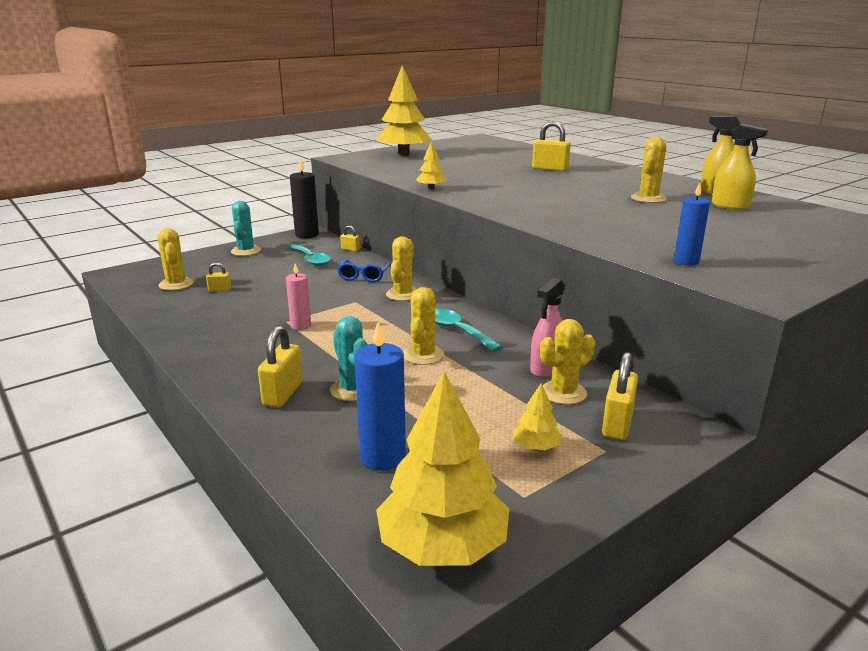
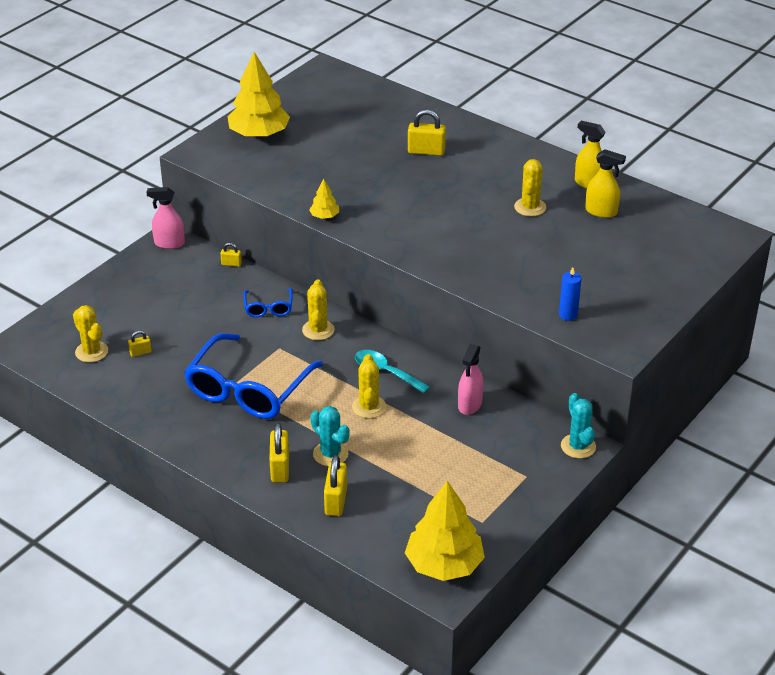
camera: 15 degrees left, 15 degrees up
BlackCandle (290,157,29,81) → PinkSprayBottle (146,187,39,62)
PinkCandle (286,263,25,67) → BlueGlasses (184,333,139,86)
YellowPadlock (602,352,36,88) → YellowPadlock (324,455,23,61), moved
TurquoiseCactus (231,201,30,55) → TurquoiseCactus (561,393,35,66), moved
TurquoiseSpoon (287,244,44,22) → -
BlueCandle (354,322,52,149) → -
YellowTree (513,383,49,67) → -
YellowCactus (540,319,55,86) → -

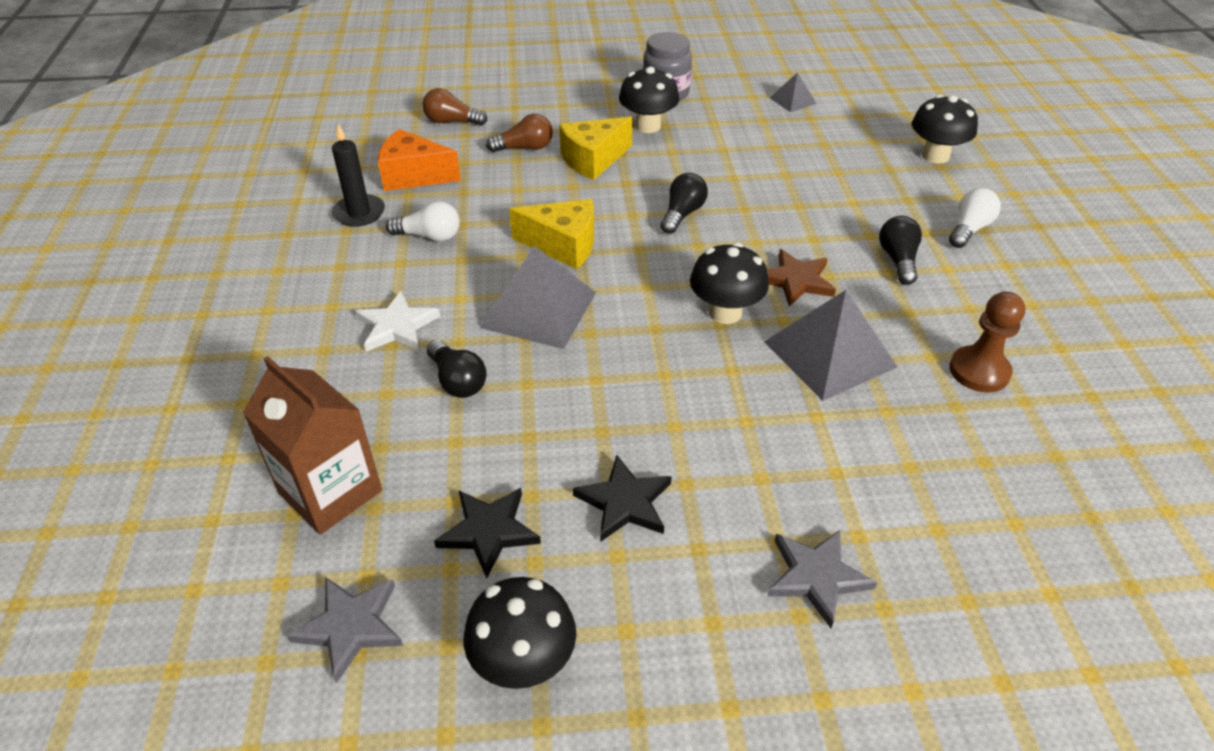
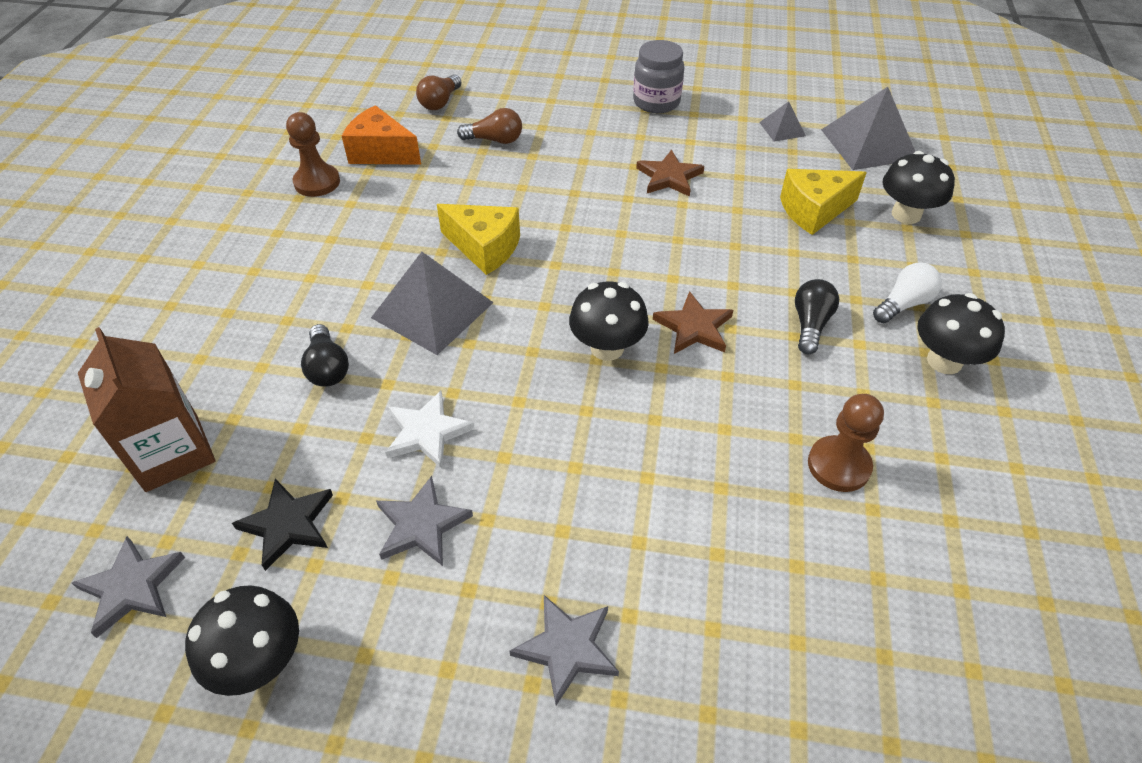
camera: 15 degrees right, 5 degrees up
BlackCandle (332,124,53,103) → BrownPawn (286,112,54,85)
BlackStar (573,455,99,87) → GreyStar (376,476,97,90)
WhiteStar (356,291,84,61) → WhiteStar (385,390,90,79), moved
BrownLightBulb (423,88,64,38) → BrownLightBulb (416,74,46,36), 90 degrees counterclockwise
- → BrownStar (636,150,68,47)
YellowCheese (559,116,74,64) → YellowCheese (780,169,87,66), moved
GreyPyramid (764,290,134,111) → GreyPyramid (821,87,94,83), moved
BlackMushroom (619,67,60,66) → BlackMushroom (917,293,88,81), moved
WhiteLightBulb (386,201,74,41) → -
BlackLightBulb (660,173,48,61) → -

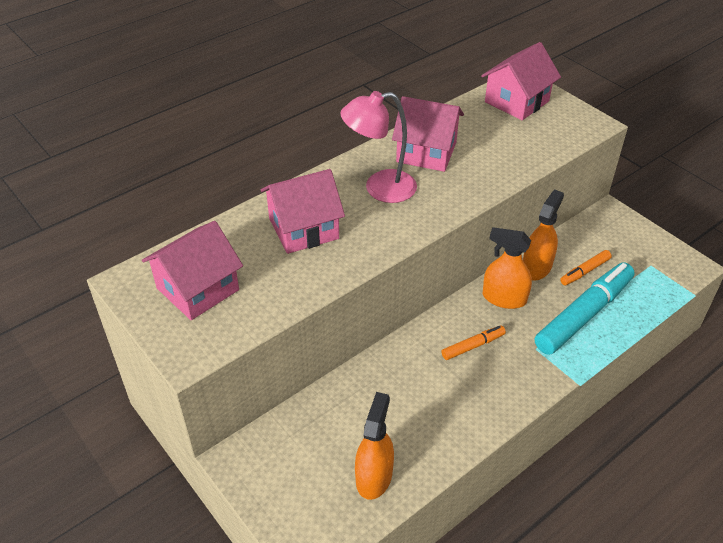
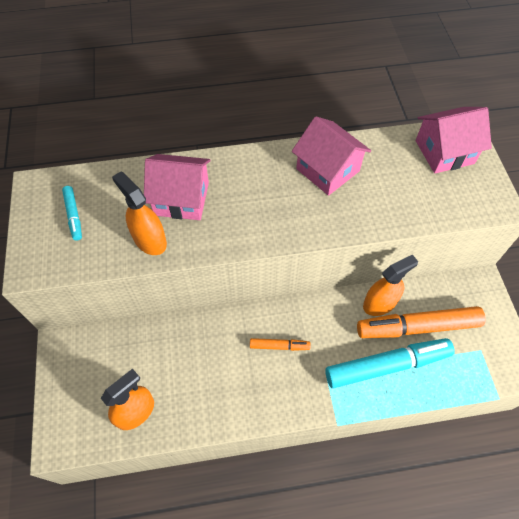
camera: 30 degrees right, 15 degrees up
PinkHouse (142,221,101,99) → TurquoiseMarker (62,186,20,55)
OrangeSprayBottle (483,227,49,82) → OrangeSprayBottle (112,171,55,84), moved
OrangeMarker (560,250,52,35) → OrangeMarker (357,306,129,32), x2.10
PinkLamp (340,91,77,112) → -

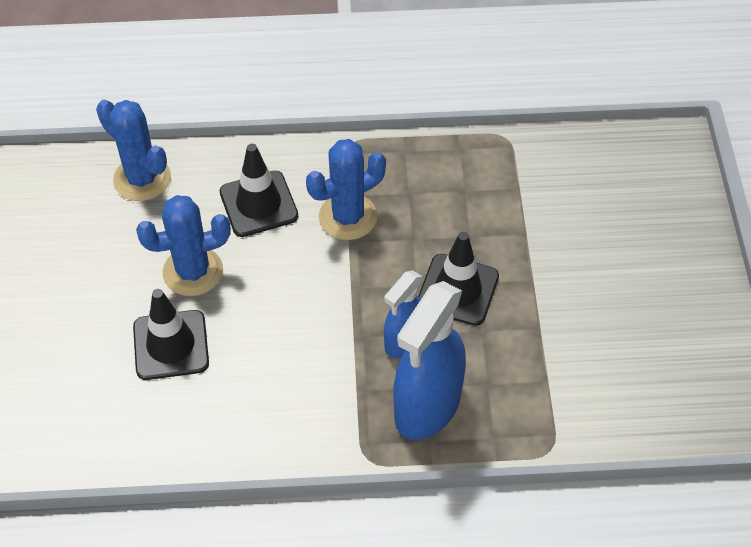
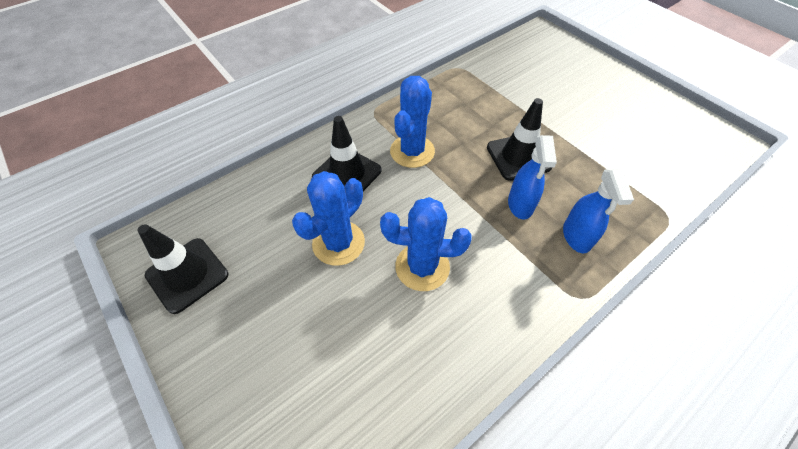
camera: 35 degrees left, 0 degrees up
BlackTrafficCone (133,289,76,91) → BlackTrafficCone (137,224,91,90), moved
BlueCactus (96,99,75,102) → BlueCactus (380,197,92,94), moved
BlueSprayBottle (393,281,73,159) → BlueSprayBottle (563,169,71,84), x0.58

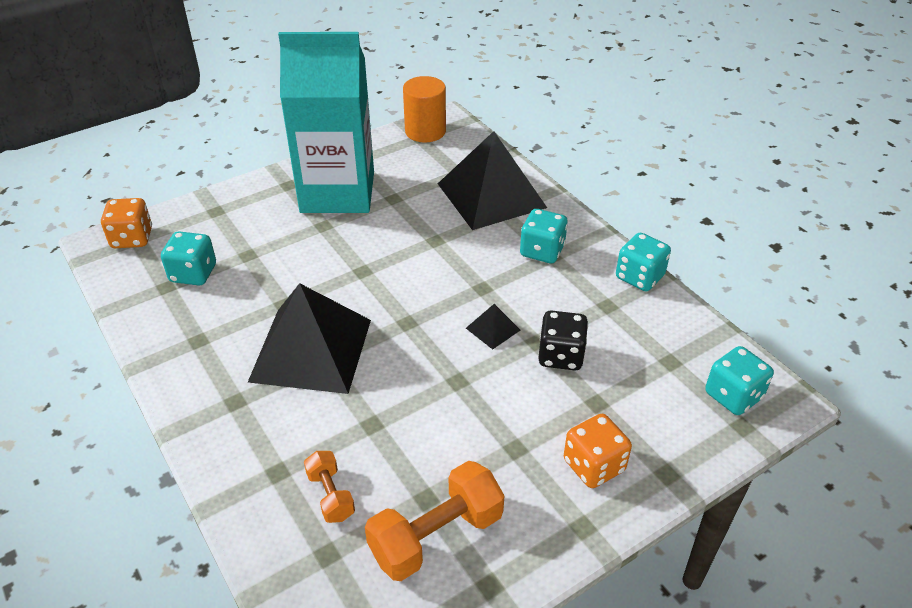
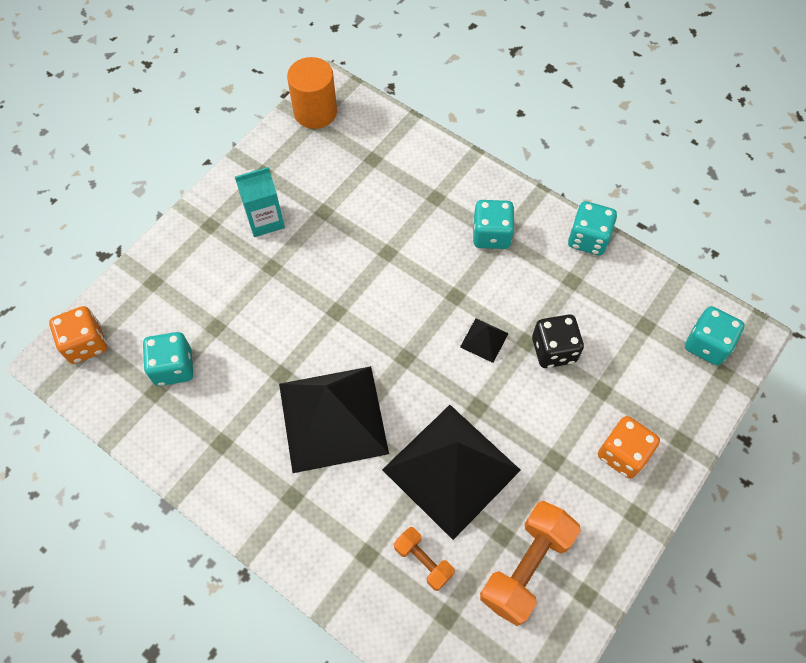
camera: 20 degrees left, 20 degrees up
TurquoiseCarton (278,32,96,181) → TurquoiseCarton (235,167,50,70), x0.45
BlackPyramid (438,131,109,99) → BlackPyramid (382,405,139,135), moved

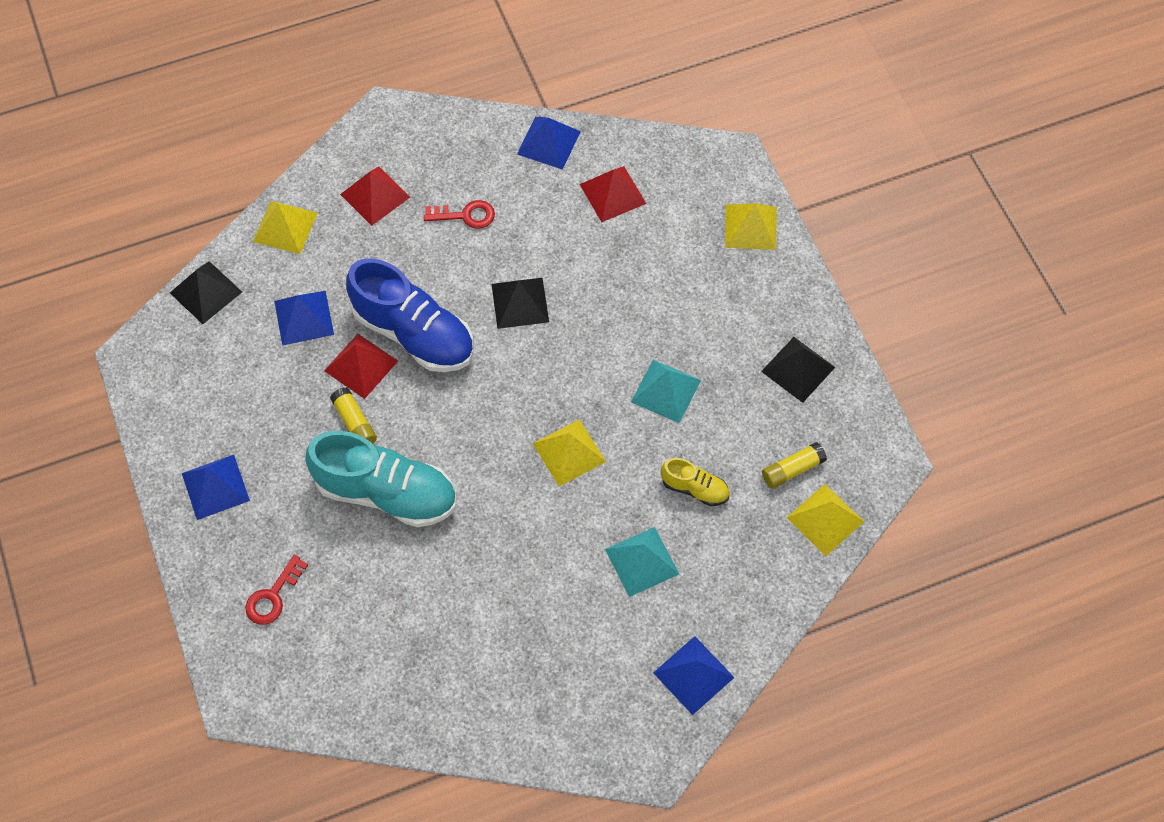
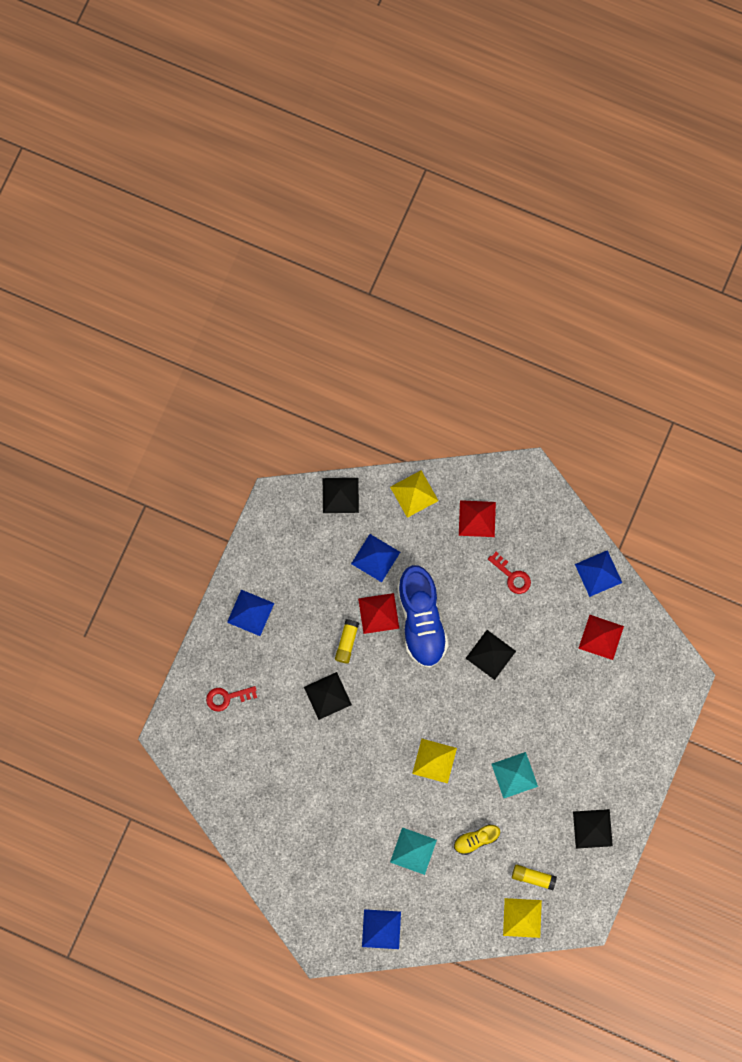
camera: 45 degrees right, 15 degrees up
TurquoiseShoe (305,431,151,96) → BlackPyramid (304,672,48,48)
YellowShoe (661,458,68,48) → YellowShoe (454,824,46,31), 90 degrees clockwise
YellowPyramid (725,203,51,47) → -

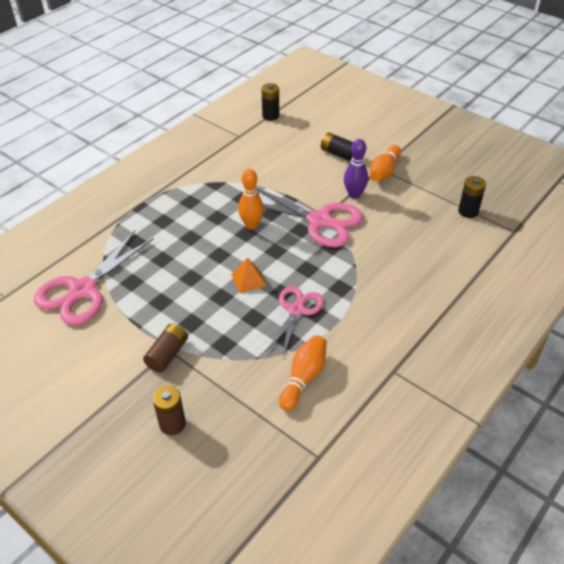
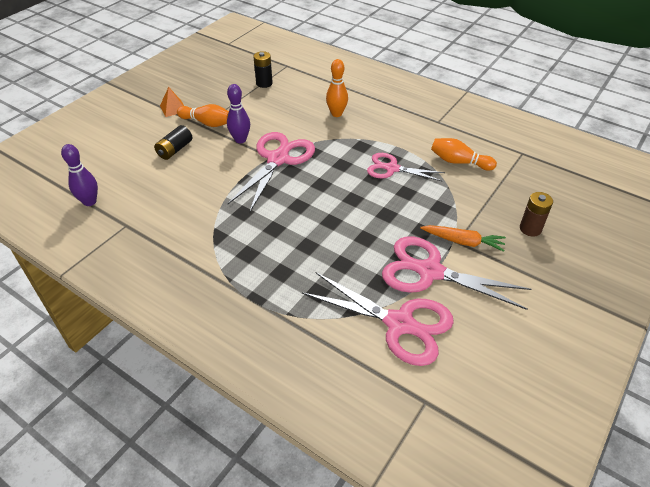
camera: 95 degrees left, 0 degrees up
BlackBattery (261,83,18,38) → PurpleBowlingPin (61,144,37,62)
OrangePyramid (231,258,35,35) → OrangePyramid (160,87,24,30), moved
OrangeBowlingPin (238,169,26,61) → OrangeBowlingPin (326,59,22,58), moved
- → PinkScissors (382,236,150,74)
BrownBattery (143,323,45,50) → OrangeCarrot (420,225,86,27)

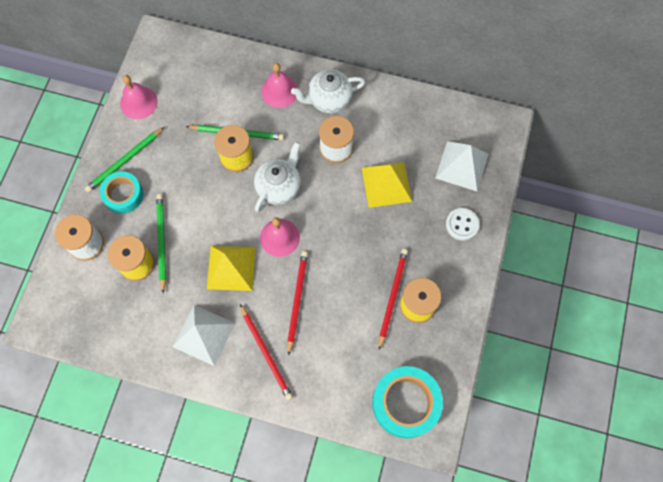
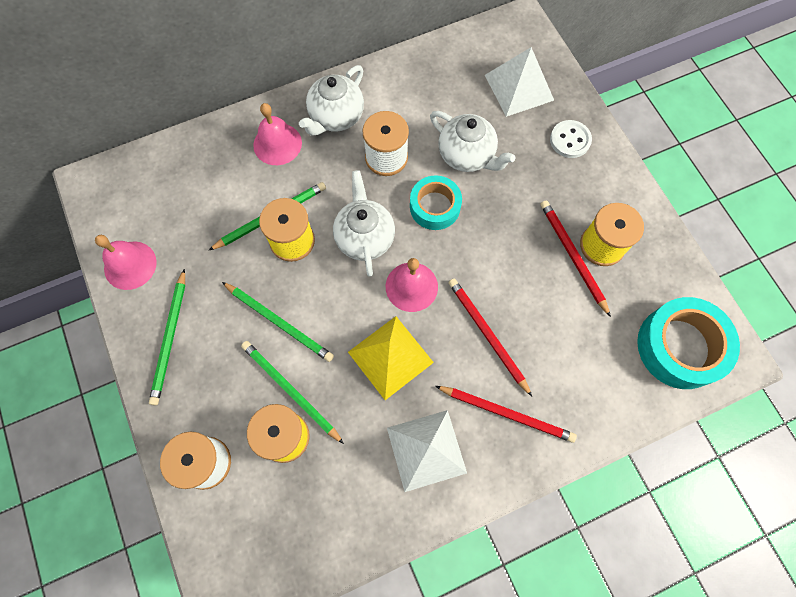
camera: 40 degrees left, 0 degrees up
- → GreenPencil (222,282,112,80)
TurquoiseTape (100,171,44,43) → TurquoiseTape (410,175,52,55), moved
YellowPyramid (362,162,50,46) → WhiteTeapot (430,111,85,61)

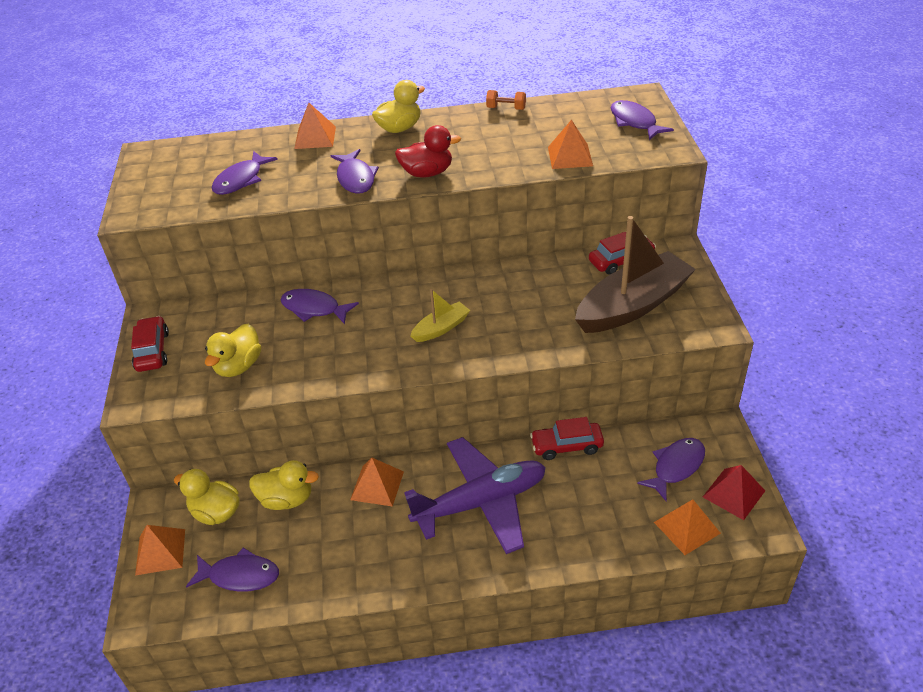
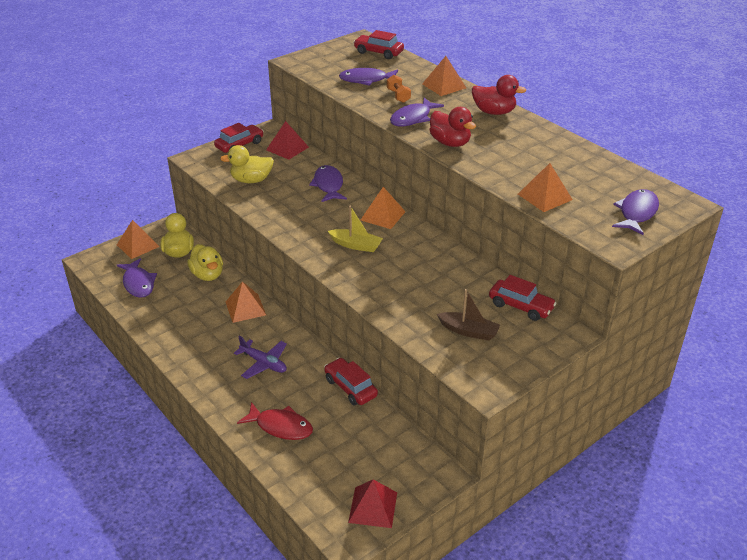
camera: 55 degrees right, 5 degrees down
PurplePlane (405,437,141,117) → PurplePlane (234,336,53,43), x0.51
- → RedFish (237,402,76,38)
- → RedPyramid (266,121,43,39)
- → RedCar (353,30,51,29)
OrangePyramid (654,499,67,56) → OrangePyramid (361,187,45,42), moved
OrangeDumbbell (486,90,40,20) → OrangeDumbbell (387,75,24,28), moved
BrownBoat (575,216,121,117) → BrownBoat (437,289,63,52), x0.47
YellowDuck (372,80,53,53) → RedDuck (472,75,54,40)
PurpleFish (637,438,68,63) → -

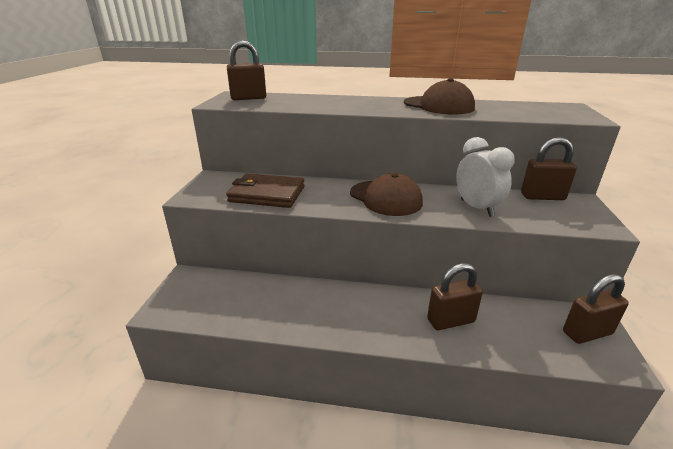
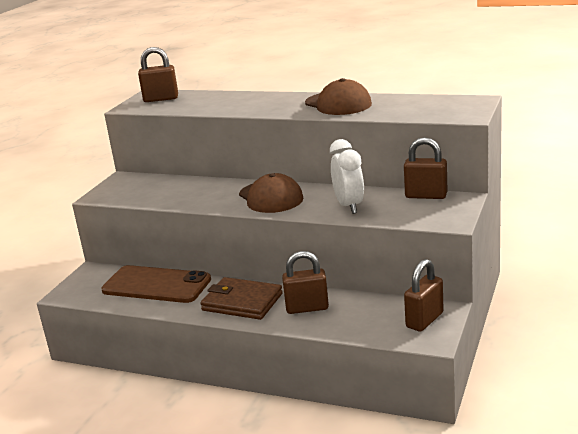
camera: 15 degrees right, 5 degrees down
- → BrownPhone (101,265,110,38)
BrownWallet (226,173,79,35) → BrownWallet (200,277,83,43), moved
BrownPadlock (563,274,66,70) → BrownPadlock (404,259,40,73), 45 degrees counterclockwise

